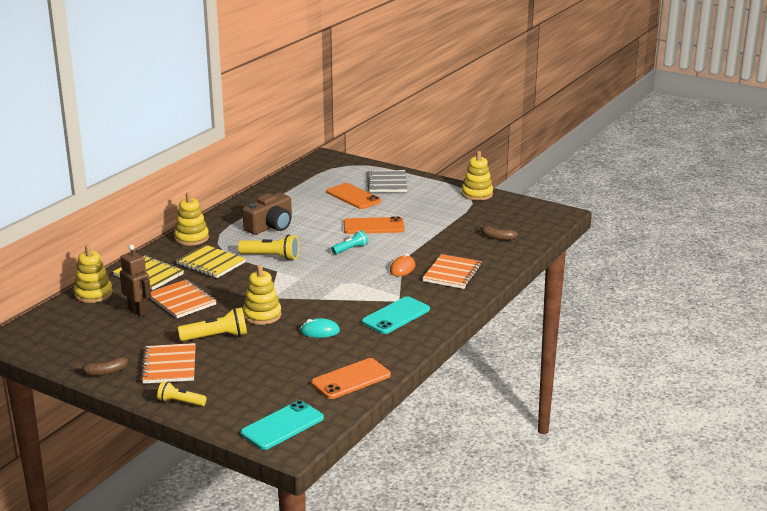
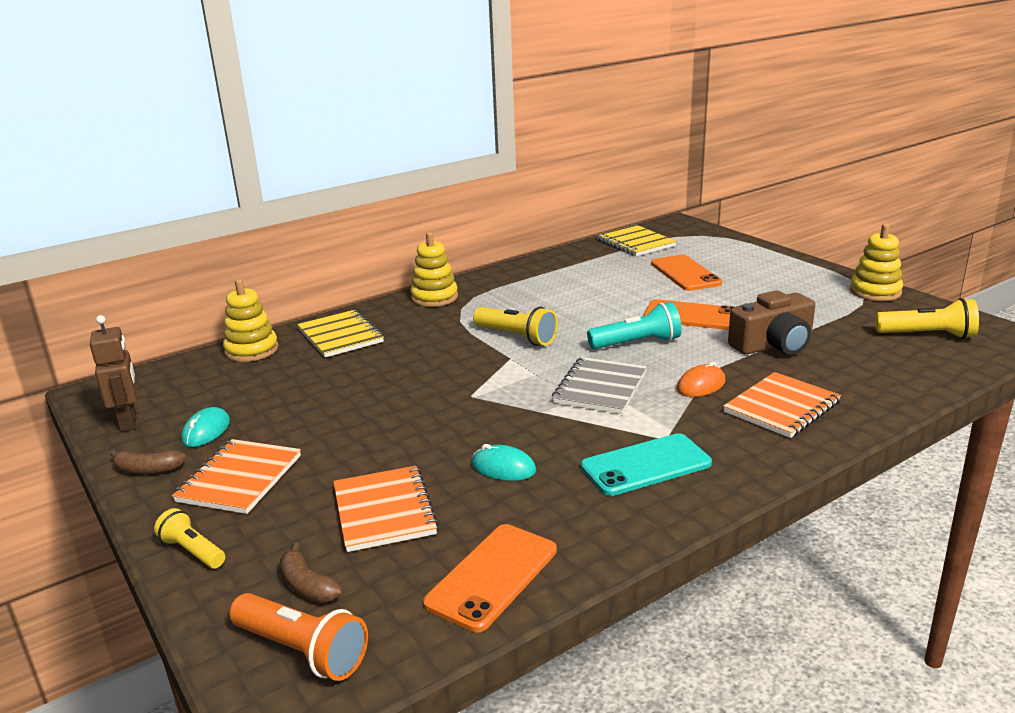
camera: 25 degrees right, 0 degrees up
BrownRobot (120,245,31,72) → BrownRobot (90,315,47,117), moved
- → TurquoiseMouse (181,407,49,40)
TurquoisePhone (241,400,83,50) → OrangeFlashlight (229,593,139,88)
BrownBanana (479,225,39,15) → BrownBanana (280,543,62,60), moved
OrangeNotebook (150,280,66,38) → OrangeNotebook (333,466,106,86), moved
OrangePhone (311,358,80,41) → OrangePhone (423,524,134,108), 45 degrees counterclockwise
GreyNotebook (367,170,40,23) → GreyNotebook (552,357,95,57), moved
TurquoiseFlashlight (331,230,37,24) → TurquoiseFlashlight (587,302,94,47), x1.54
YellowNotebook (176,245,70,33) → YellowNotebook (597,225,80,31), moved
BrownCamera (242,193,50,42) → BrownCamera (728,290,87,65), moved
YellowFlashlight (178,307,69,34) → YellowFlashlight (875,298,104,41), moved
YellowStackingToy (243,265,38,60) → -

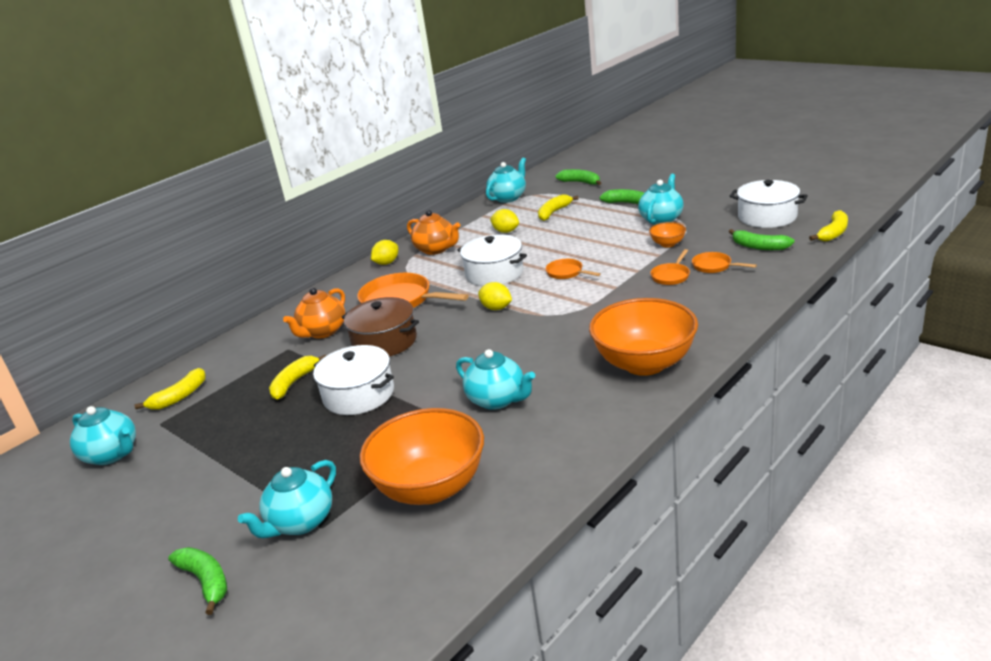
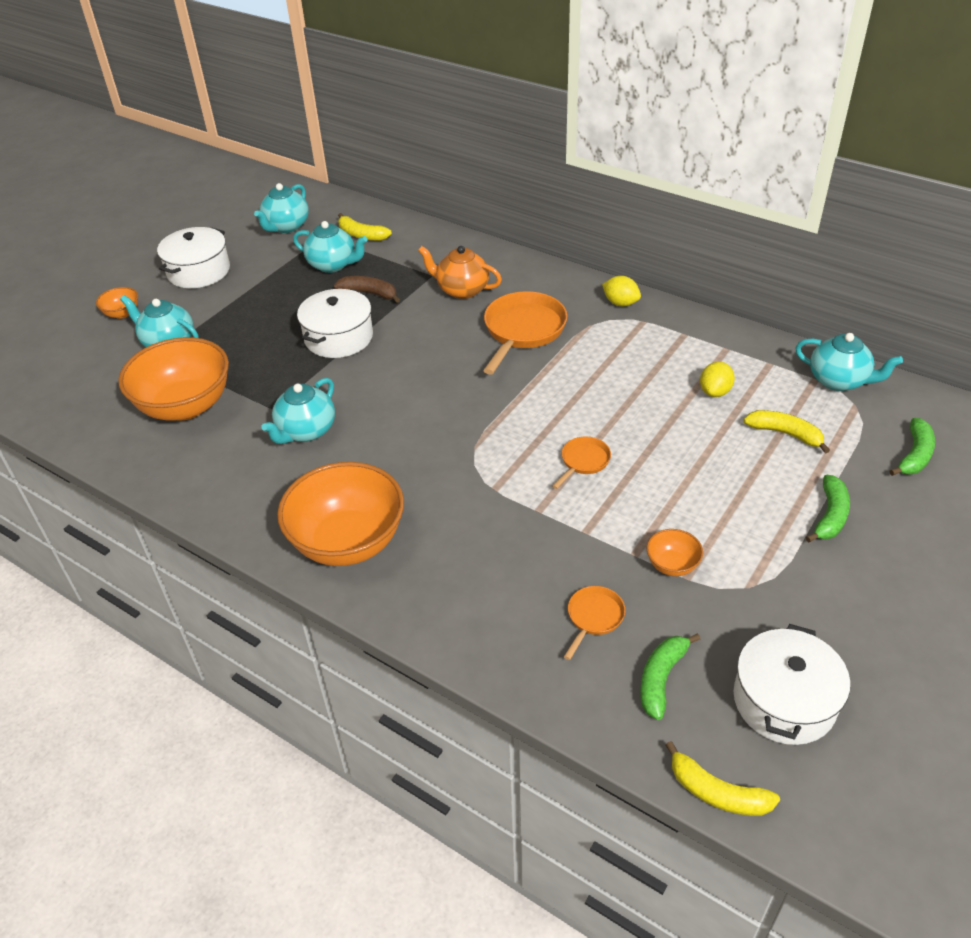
camera: 80 degrees right, 15 degrees up
GreenBanana (168,547,59,68) → OrangeBowl (96,287,42,32)
WhitePot (457,234,70,52) → WhitePot (157,227,73,61), moved
TurquoiseTeapot (638,174,45,51) → TurquoiseTeapot (293,221,75,52), moved
YellowBanana (269,355,57,45) → BrownBanana (334,276,66,27)
BrownPot (342,297,77,60) → -
OrangeTeapot (407,210,53,45) → -
YellowLemon (478,282,34,28) → -
OrangePan (650,249,40,36) → -

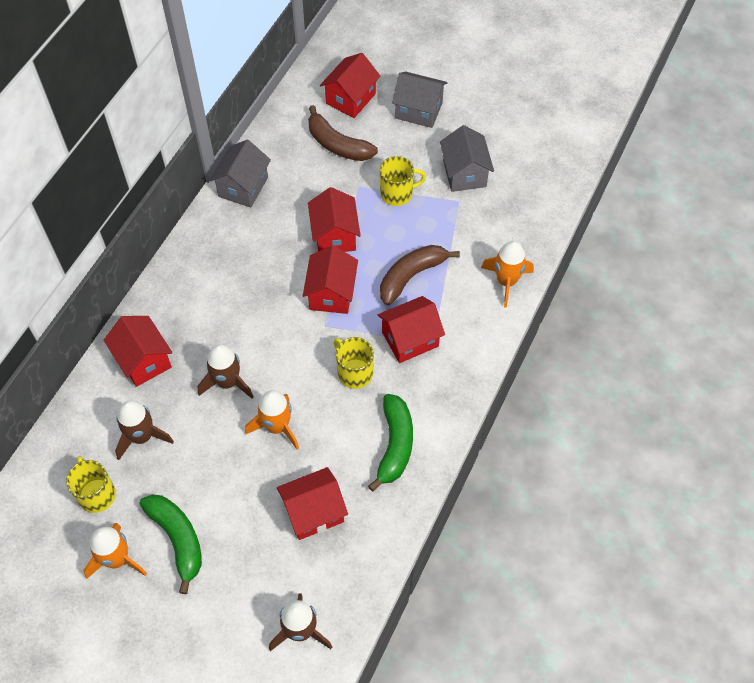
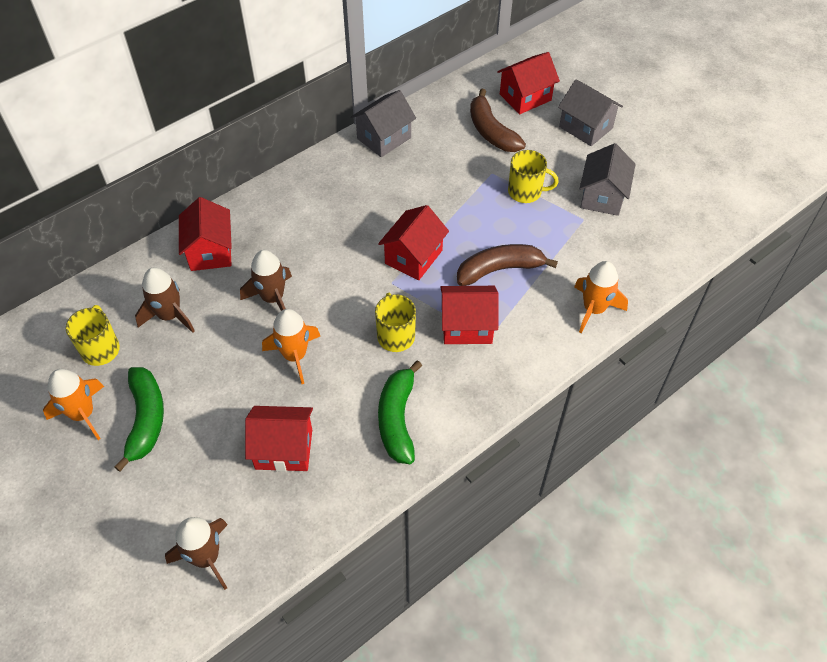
camera: 25 degrees right, 5 degrees down
GreenBanana (368,394,45,98) → GreenBanana (378,360,44,104), 150 degrees clockwise
RedHouse (308,187,53,65) → -

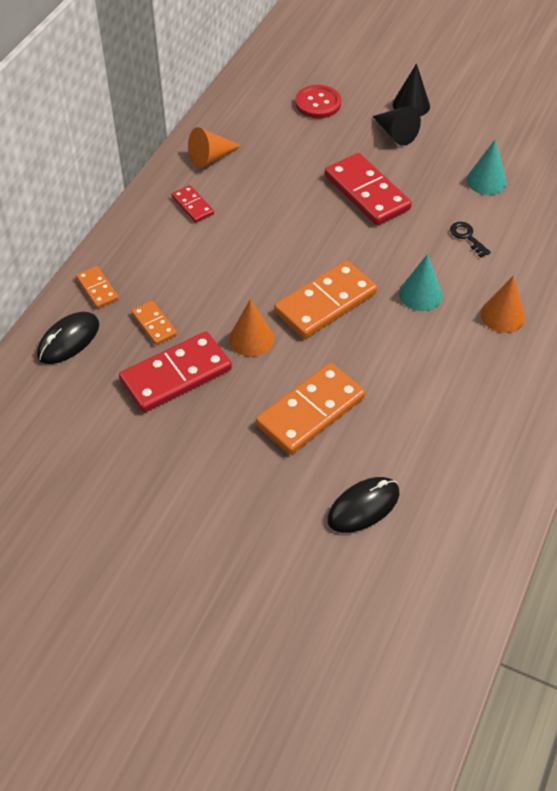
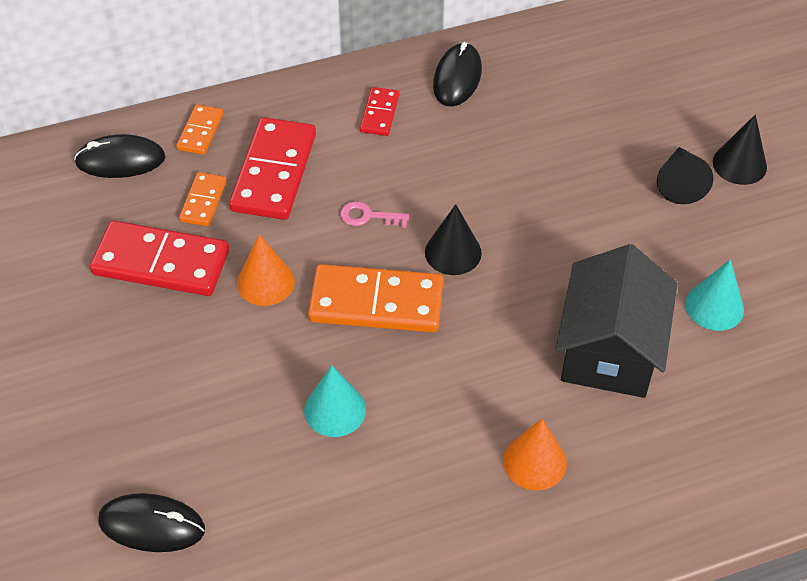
camera: 45 degrees right, 0 degrees up
RedDomino (325,153,87,72) → RedDomino (229,117,87,103), moved
TurquoiseCone (399,254,44,57) → TurquoiseCone (304,365,62,72), moved
- → PinkKey (340,201,69,27)
- → BlackCone (425,204,57,71)
OrangeCone (188,127,54,41) → BlackMouse (433,42,49,64)
BlackKey (450,222,41,36) → BlackHouse (555,244,123,154)
OrangeDomino (256,363,109,92) → -
RedButton (295,85,47,33) → -

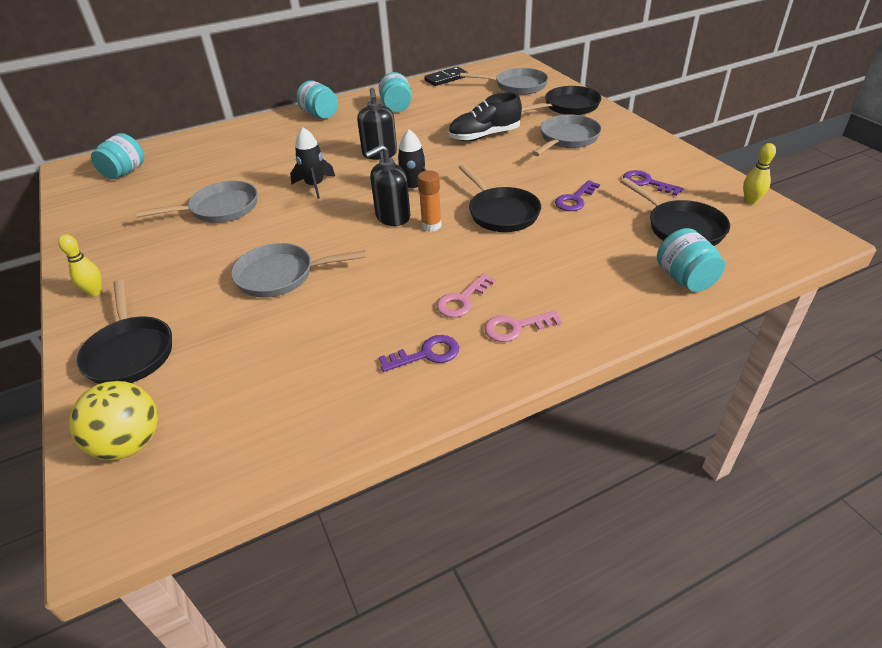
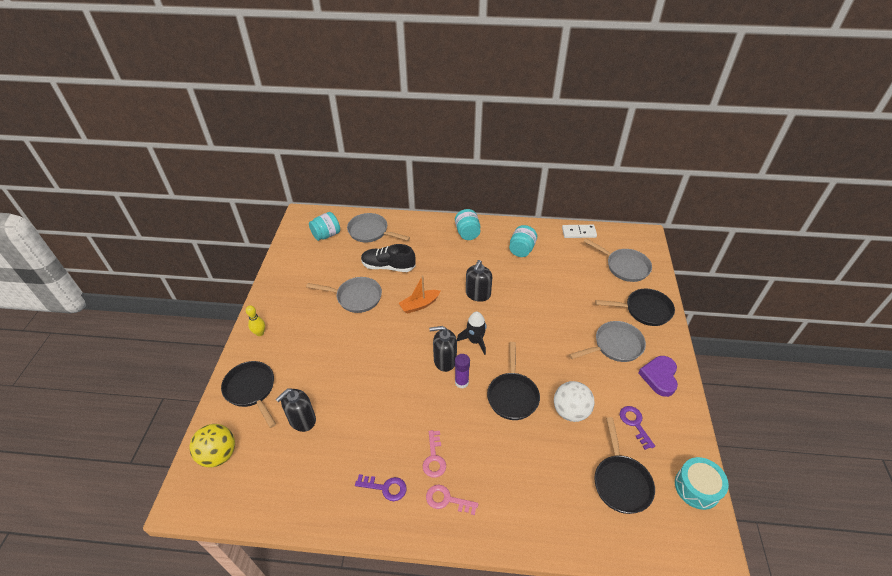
camera: 30 degrees right, 5 degrees up
BlackPan (76,279,96,105) → BlackPan (221,361,55,67), 135 degrees clockwise
- → BlackSoapDispenser (276,388,40,44)
GreyPan (231,243,135,55) → GreyPan (347,213,63,30), moved
BlackShoe (449,92,73,49) → BlackShoe (361,244,55,28), moved
BlackRocket (290,128,45,71) → OrangeBoat (399,275,41,39)
PinkKey (436,273,60,45) → PinkKey (423,430,23,48), 75 degrees counterclockwise
OrangeGlueStick (417,170,25,62) → PurpleGlueStick (455,354,15,34)
PurpleKey (555,180,45,31) → WhiteBall (554,381,41,41)
BlackDomino (424,67,44,19) → WhiteDomino (562,225,35,13)
- → PurpleHeart (638,356,40,41)
YellowBowlingPin (743,143,33,61) → TurquoiseDrum (675,457,54,53)
TurquoiseJar (657,228,68,64) → -

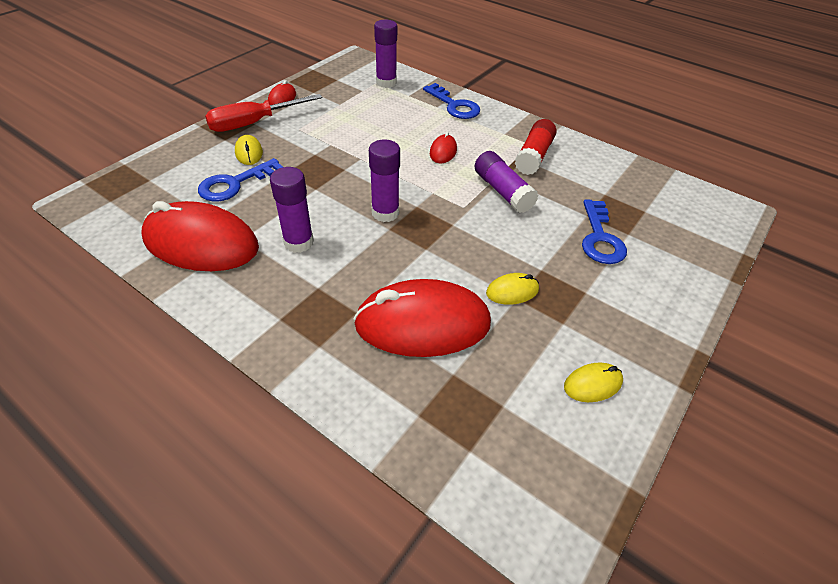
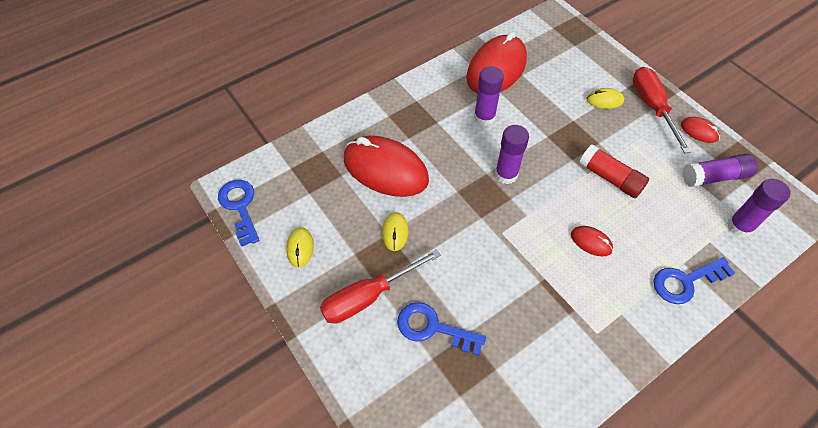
camera: 110 degrees right, 10 degrees up
BlueKey (198,158,85,44) → BlueKey (218,180,42,67), moved
- → RedScrewdriver (320,249,121,75)
RedMouse (353,279,138,78) → RedMouse (344,136,85,61), 75 degrees counterclockwise
RedGlueStick (515,119,42,56) → RedGlueStick (579,144,70,54), moved
PurpleGlueStick (475,151,64,62) → PurpleGlueStick (682,154,75,33), moved

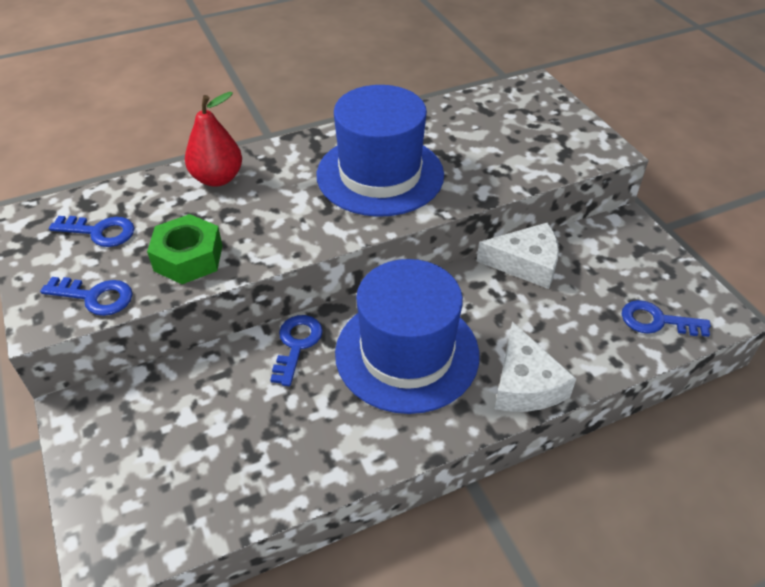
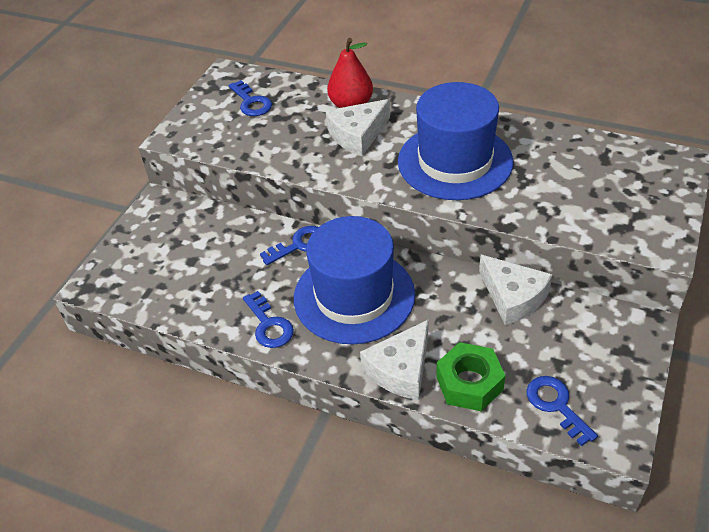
camera: 50 degrees right, 0 degrees up
BlueKey (40,277,93,39) → BlueKey (243,291,51,57), moved
- → WhiteCheese (326,99,64,57)
GreenNut (147,214,76,70) → GreenNut (436,342,69,69), moved

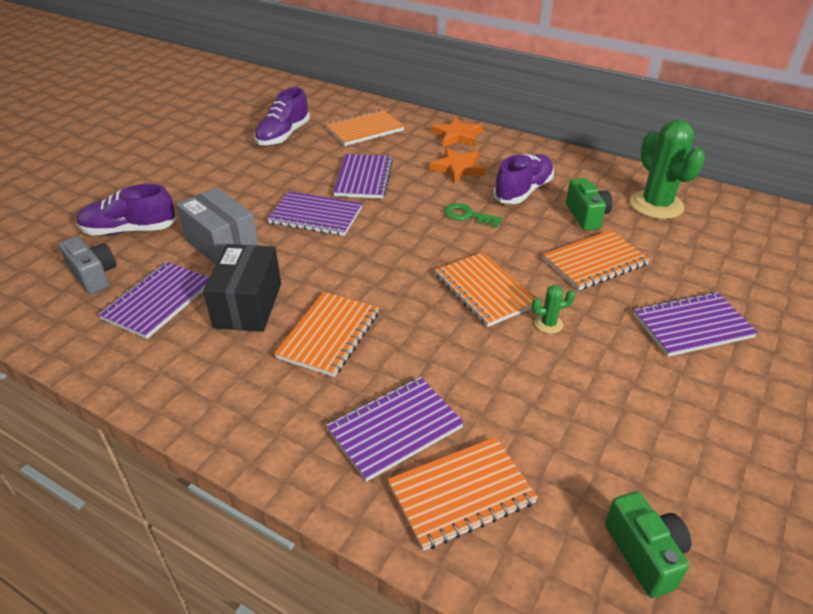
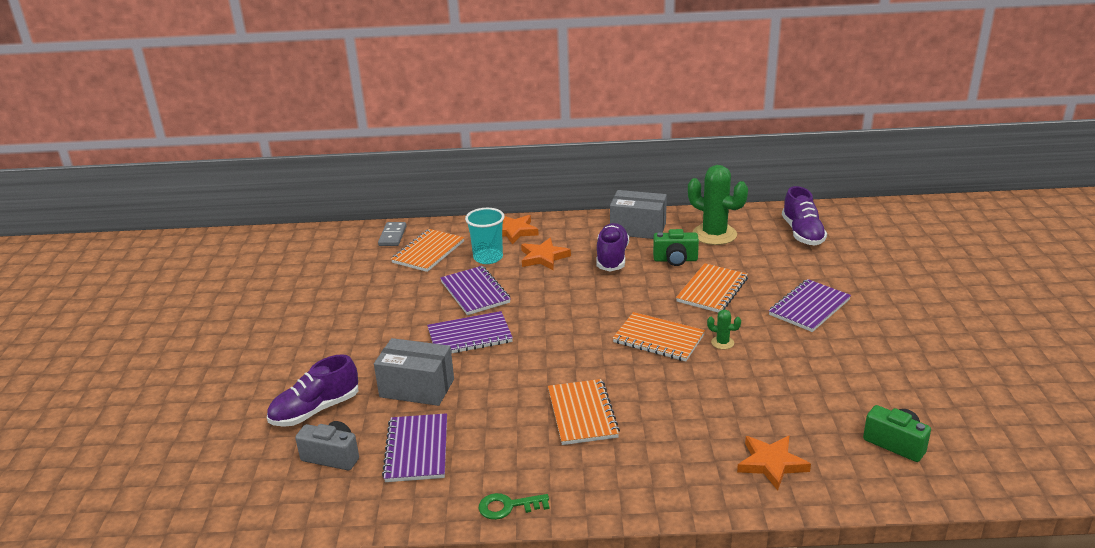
camera: 30 degrees left, 10 degrees down
- → GreyDomino (378,222,29,24)
- → TurquoiseCup (465,208,39,56)
GreenKey (444,203,58,24) → GreenKey (479,493,70,27), moved
- → GreyBox (610,190,57,49)
GreenCamera (566,178,47,53) → GreenCamera (653,229,46,37), 135 degrees clockwise
GreenCactus (532,285,43,49) → GreenCactus (707,310,34,39), 60 degrees clockwise
OrangeNotebook (388,437,150,114) → OrangeStar (737,436,74,54)
PurpleShoe (254,87,56,59) → PurpleShoe (782,186,45,59), moved
BlackBox (203,244,78,88) → -
PurpleNotebook (326,377,138,105) → -

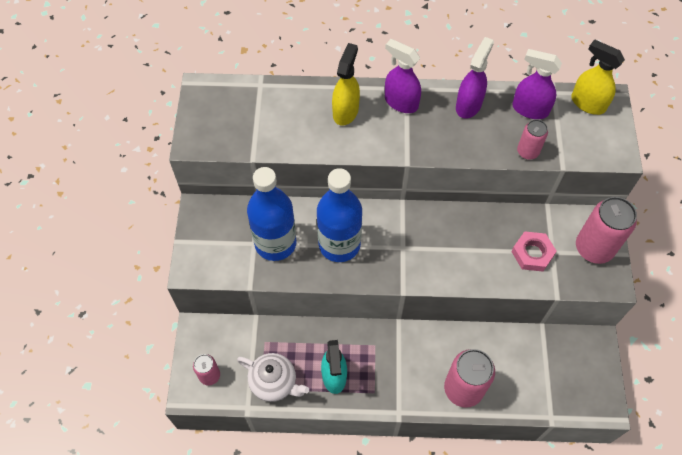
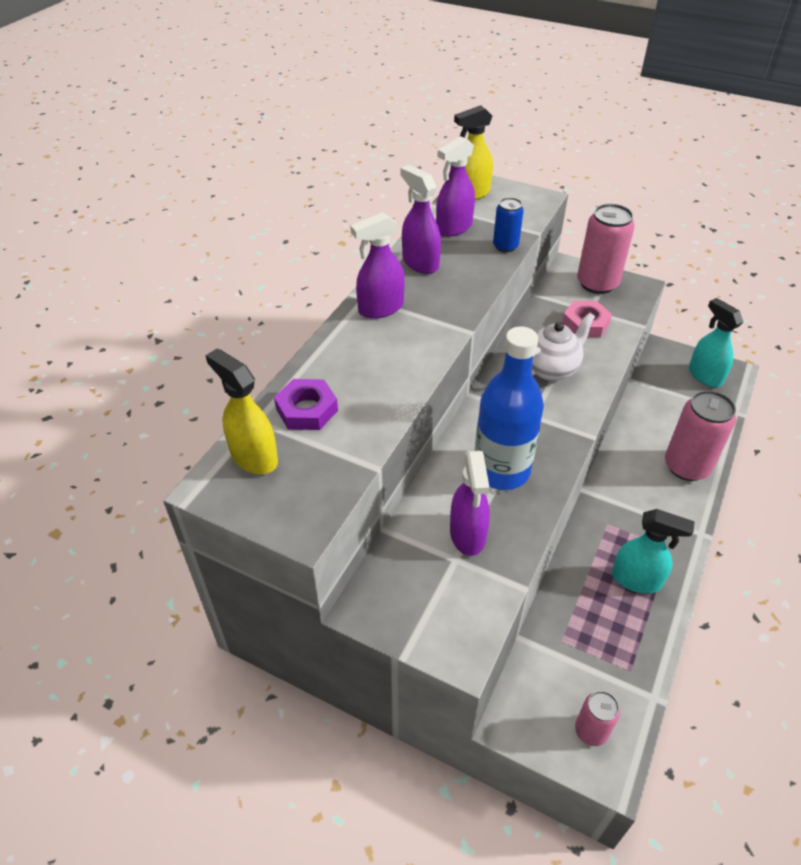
camera: 65 degrees left, 15 degrees down
YellowSprayBottle (332,43,28,83) → YellowSprayBottle (205,348,73,126), moved
- → PurpleNut (274,379,64,51)
BlueBottle (247,167,49,94) → PurpleSprayBottle (450,451,40,105)
PinkCan (517,119,31,41) → BlueCan (493,197,31,55)
WhiteTeapot (237,353,72,49) → WhiteTeapot (532,312,63,69), moved
- → TurquoiseSprayBottle (689,298,54,89)

